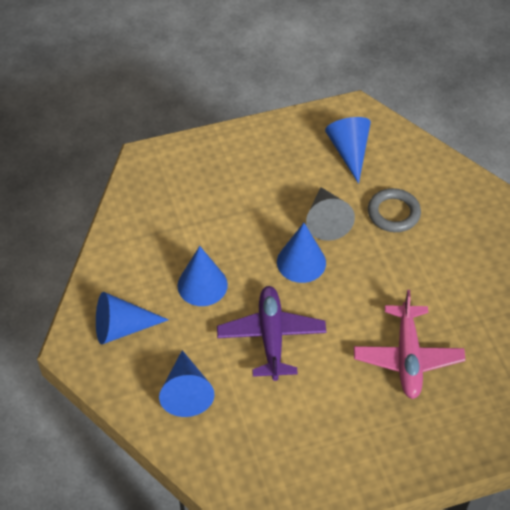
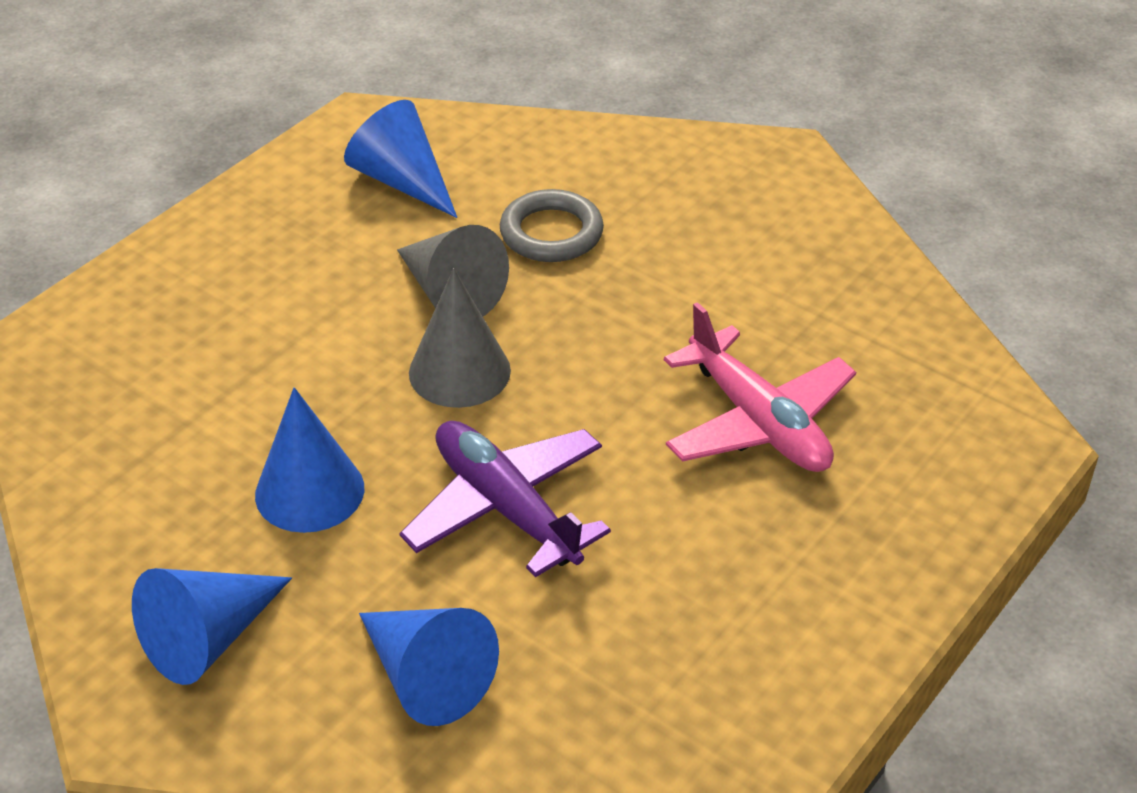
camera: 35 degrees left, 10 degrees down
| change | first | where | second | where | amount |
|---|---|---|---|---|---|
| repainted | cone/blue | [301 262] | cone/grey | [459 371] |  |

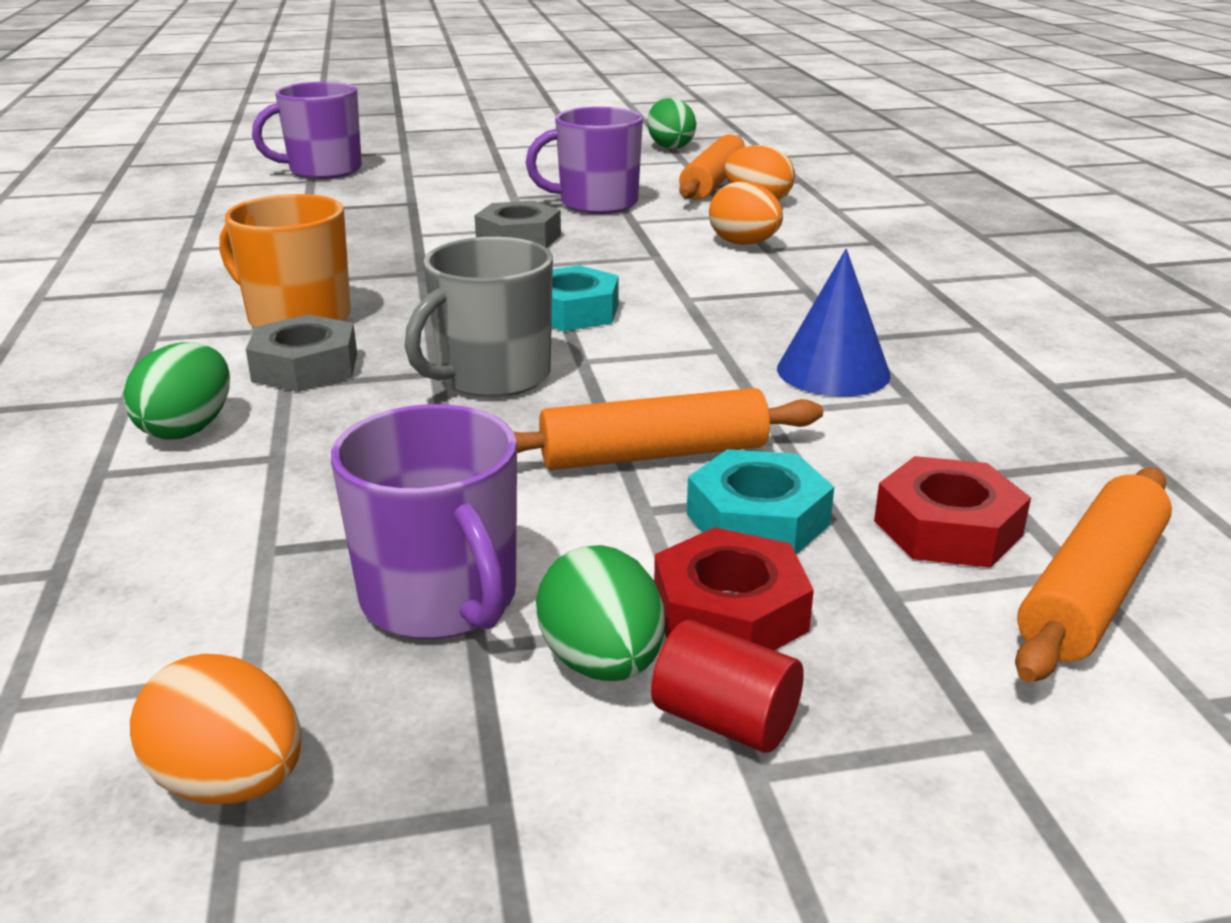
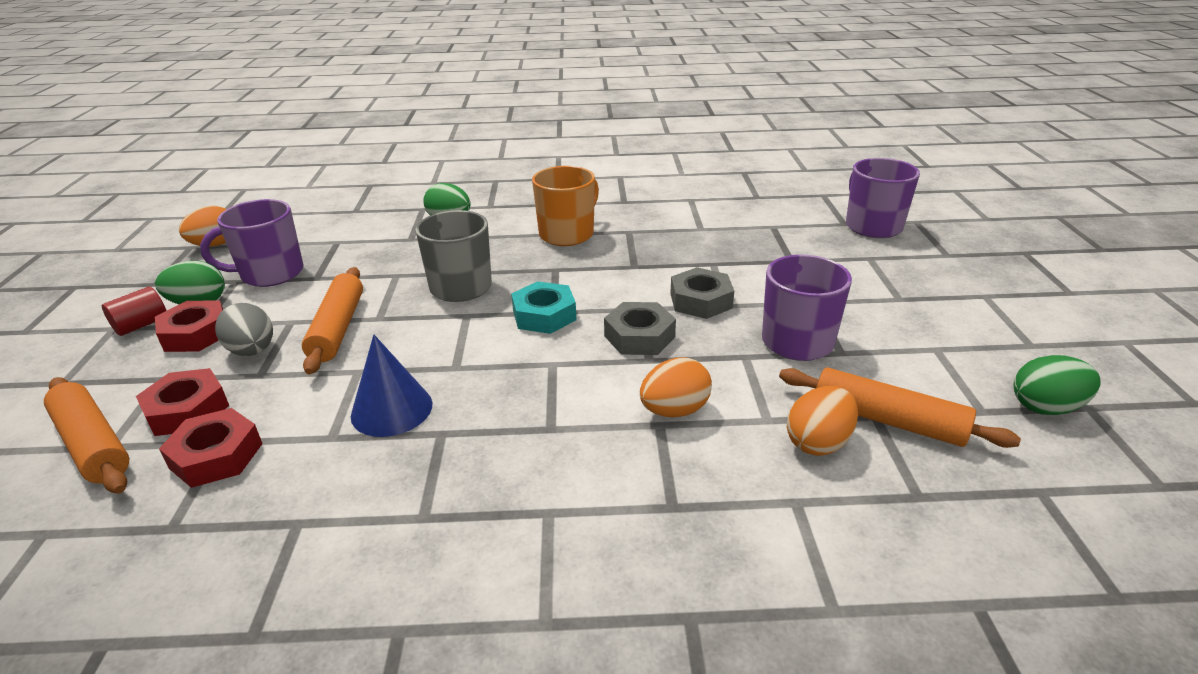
camera: 100 degrees right, 5 degrees up
| change | first | where | second | where | amount |
|---|---|---|---|---|---|
| shifted | nut/grey | [305 367] |  | [639 336] |  |
| swapped | nut/turquoise | [758 519] | egg/grey | [252 351] |  |
| new |  |  | nut/red | [216 456] |  |

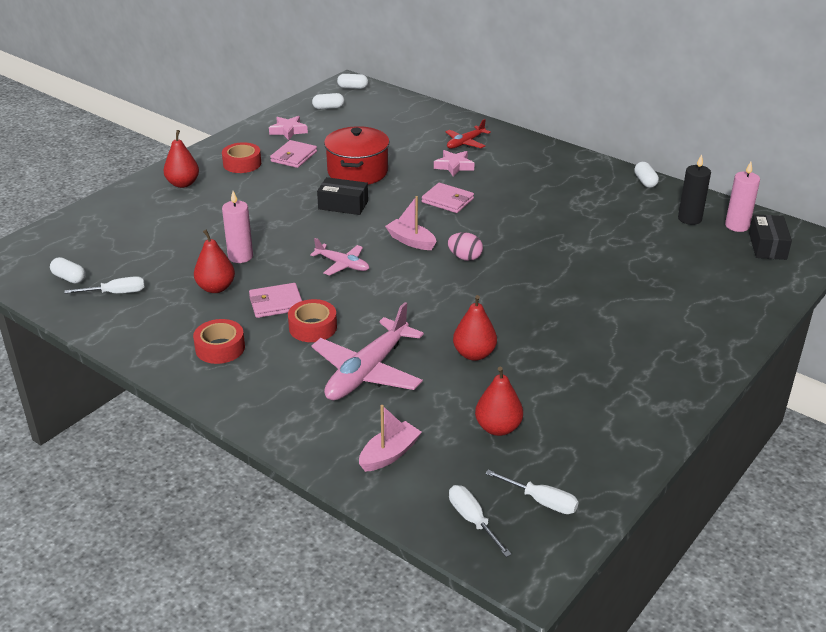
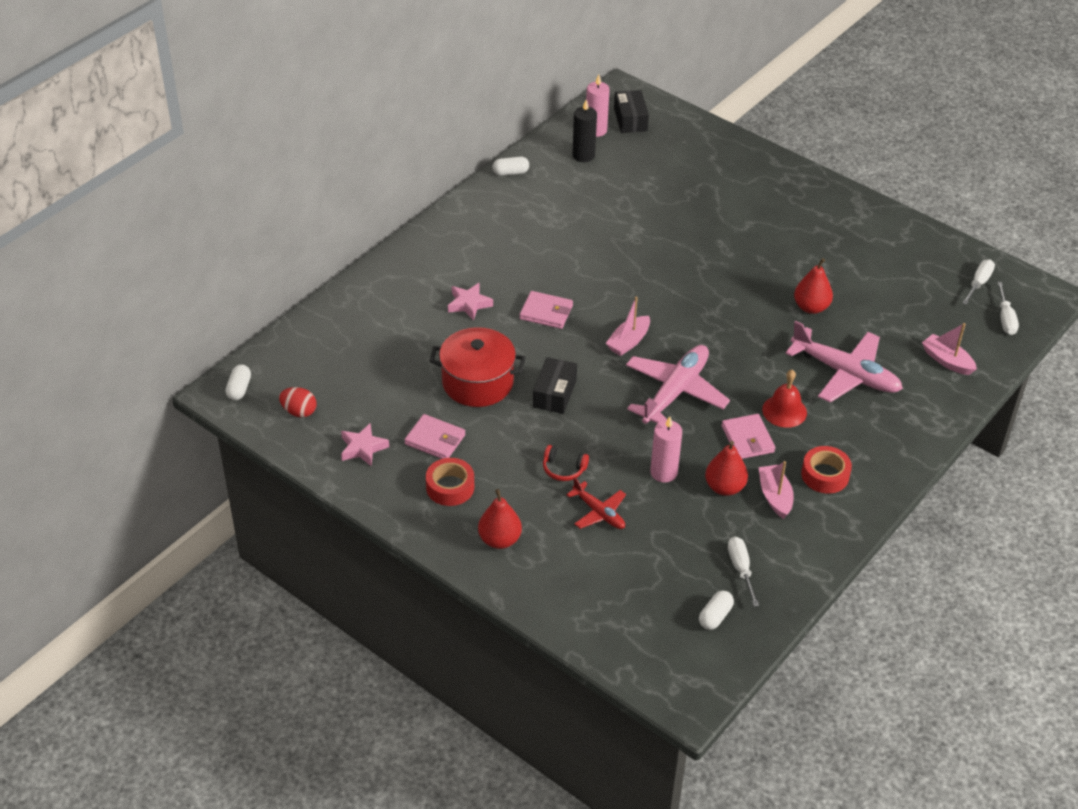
camera: 90 degrees left, 10 degrees up
| change | first | where | second | where | amount |
|---|---|---|---|---|---|
| swapped | capsule/white | [328 108] | egg/red | [299 411] |  |
| shifted | plane/red | [465 143] |  | [598 512] |  |
| rotated | wallet/pink | [447 200] |  | [546 312] | 75 degrees clockwise |
| rotated | box/black | [767 246] |  | [630 119] | 75 degrees clockwise |
| gone | egg/pink | [465 257] |  |  |  |
| scaled | plane/pink | [342 264] |  | [675 392] | x1.83 |
| swapped | tape/red | [313 327] | bell/red | [784 411] |  |
| gone | pear/red | [498 428] |  |  |  |
| rotated | screwdriver/white | [472 520] |  | [1005 319] | 60 degrees counterclockwise |
| new |  |  | headphones/red | [563 469] |  |
| new |  |  | boat/pink | [775 496] |  |

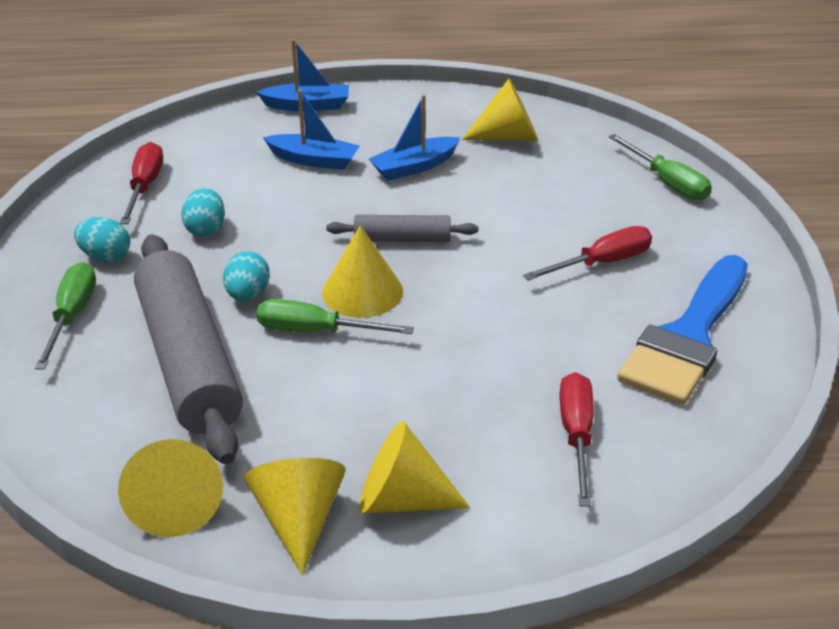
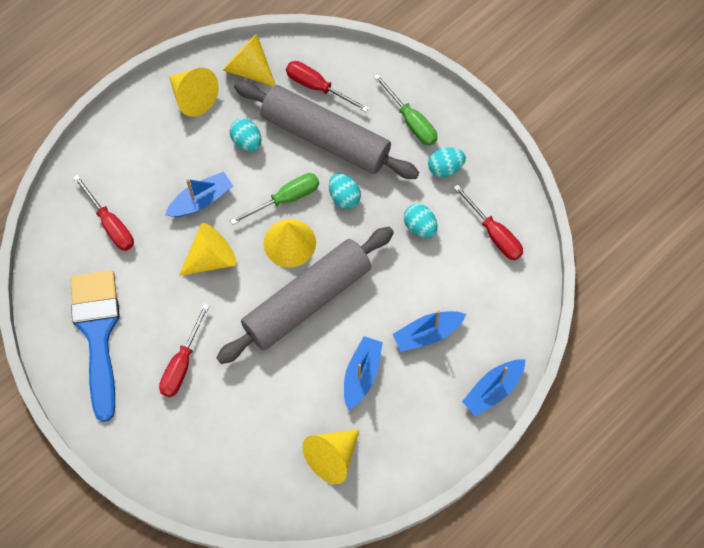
camera: 140 degrees right, 30 degrees up
| change | first | where | second | where | amount |
|---|---|---|---|---|---|
| gone | screwdriver/green | [667 182] |  |  |  |
| scaled | rolling pin/grey | [402 239] |  | [307 300] | x2.07 |
| shifted | cone/yellow | [401 499] |  | [211 258] |  |
| new |  |  | screwdriver/red | [317 87] |  |
| new |  |  | egg/turquoise | [247 141] |  |
| new |  |  | boat/blue | [201 200] |  |

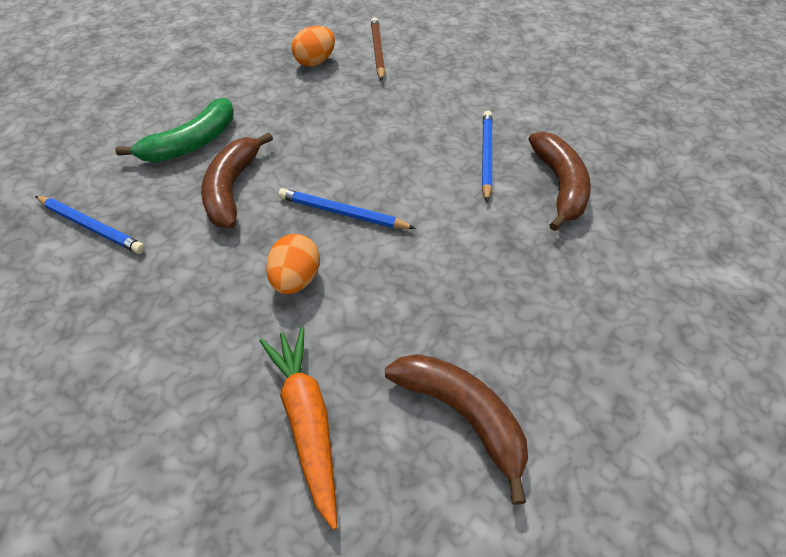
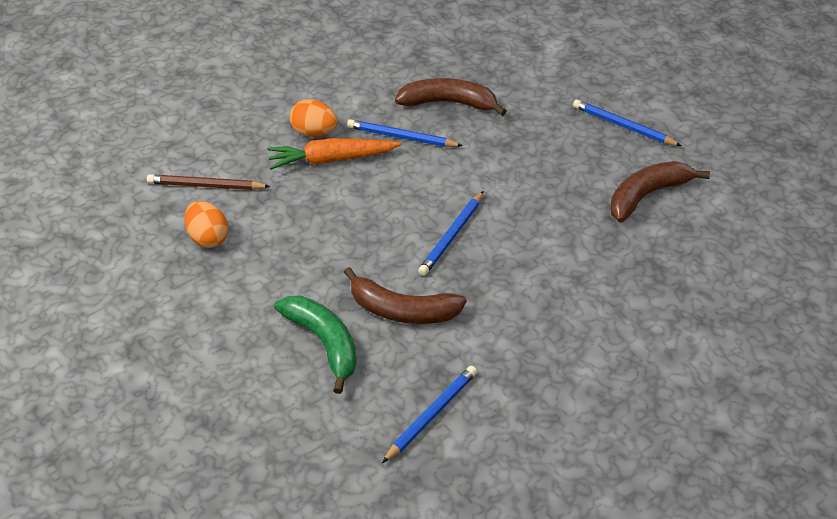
camera: 80 degrees left, 5 degrees down
| change | first | where | second | where | amount |
|---|---|---|---|---|---|
| shifted | egg/orange | [296 279] |  | [314 132] |  |
| shifted | carrot/orange | [307 421] |  | [331 159] |  |
| new |  |  | pencil/blue | [623 126] |  |

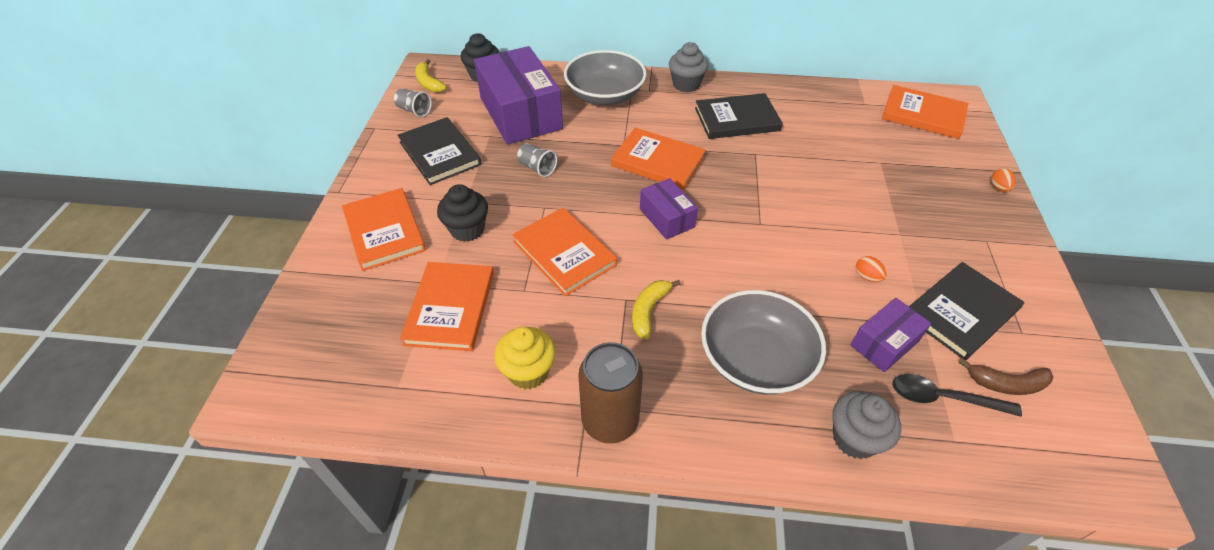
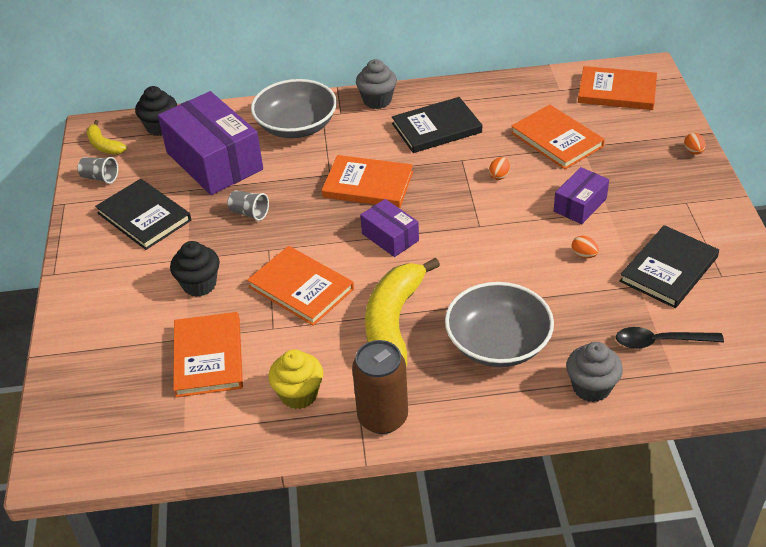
camera: 10 degrees left, 5 degrees down
| change | first | where | second | where | amount |
|---|---|---|---|---|---|
| shifted | book/orange | [384 231] |  | [557 139] |  |
| scaled | banana/yellow | [649 311] |  | [394 323] | x1.99 |
| shifted | box/purple | [884 343] |  | [580 205] |  |
| gone | banana/brown | [1006 384] |  |  |  |
| new |  |  | egg/orange | [499 176] |  |

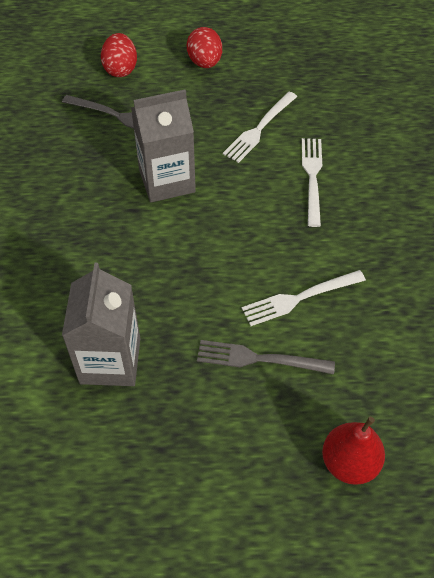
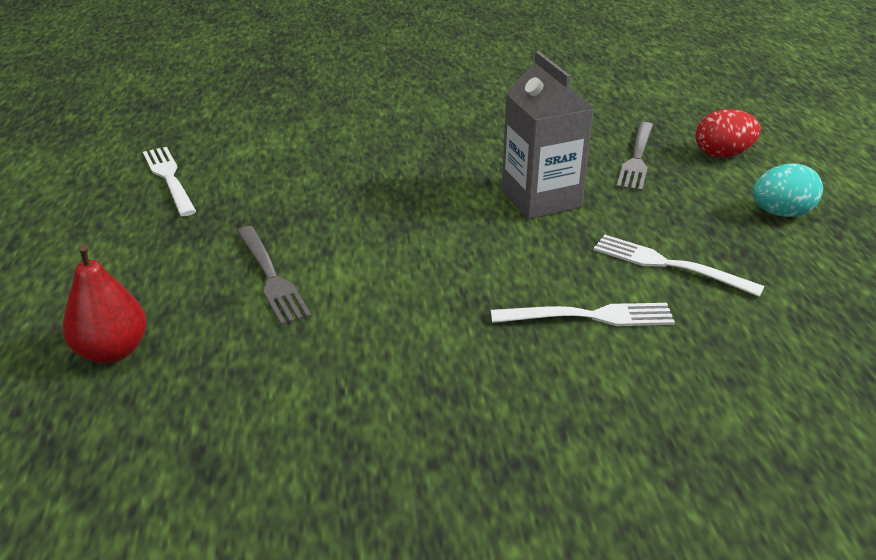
camera: 85 degrees right, 20 degrees down
| change | first | where | second | where | amount |
|---|---|---|---|---|---|
| repainted | egg/red | [205 62] | egg/turquoise | [781 213] |  |
| gone | carton/grey | [110 360] |  |  |  |
| shifted | fork/white | [299 298] |  | [169 178] |  |
| rotated | fork/grey | [258 359] |  | [272 277] | 150 degrees clockwise |

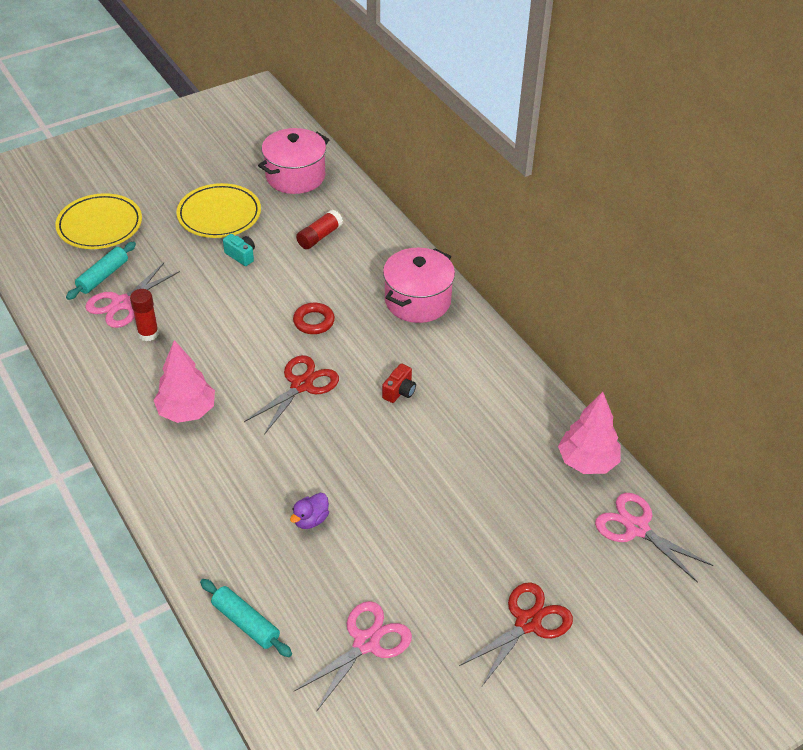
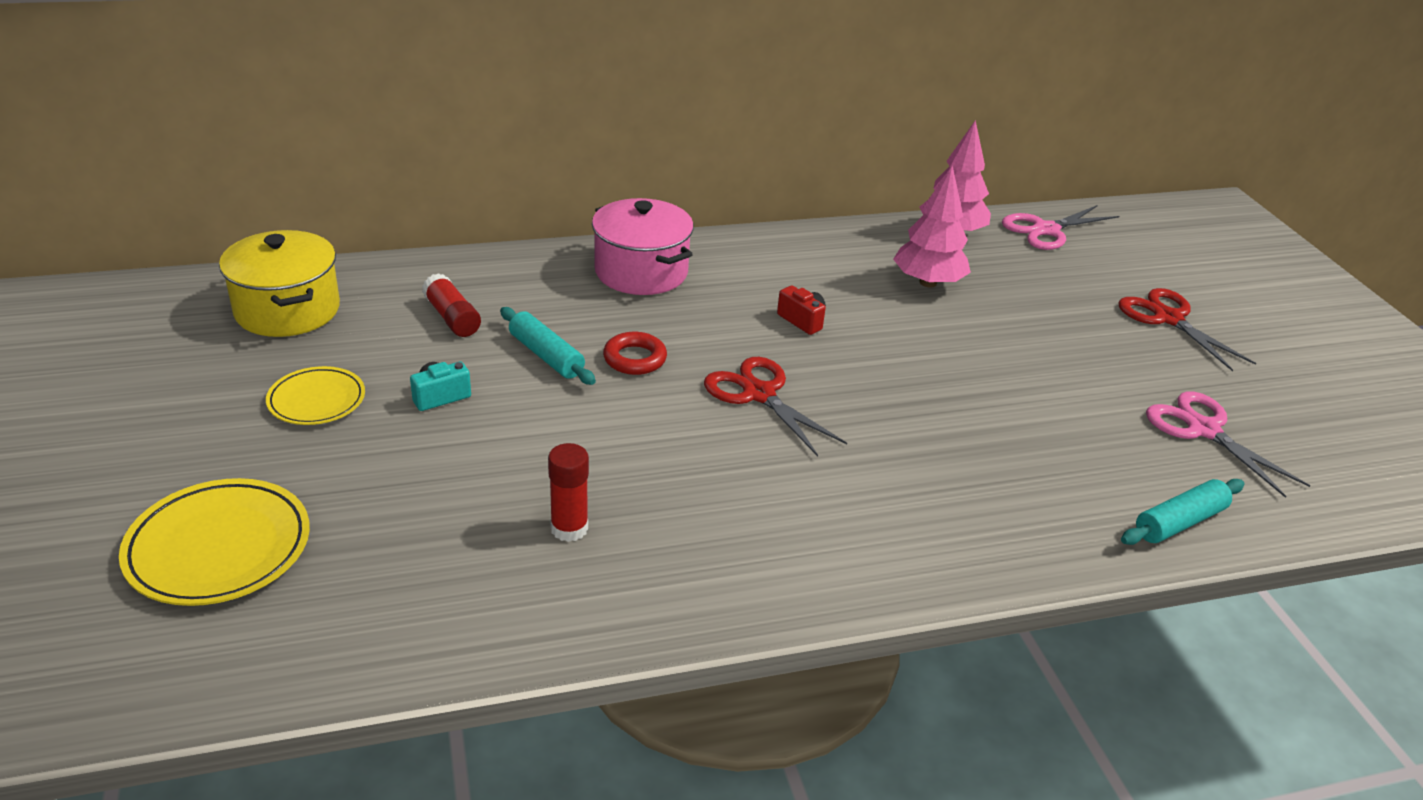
camera: 75 degrees left, 10 degrees down
| change | first | where | second | where | amount |
|---|---|---|---|---|---|
| repainted | pot/pink | [295 176] | pot/yellow | [287 310] |  |
| scaled | plate/yellow | [219 215] |  | [317 400] | x0.63 |
| shifted | rolling pin/turquoise | [103 276] |  | [546 356] |  |
| gone | scissors/pink | [122 303] |  |  |  |
| shifted | tree/pink | [187 411] |  | [928 282] |  |
| gone | duck/purple | [310 520] |  |  |  |

